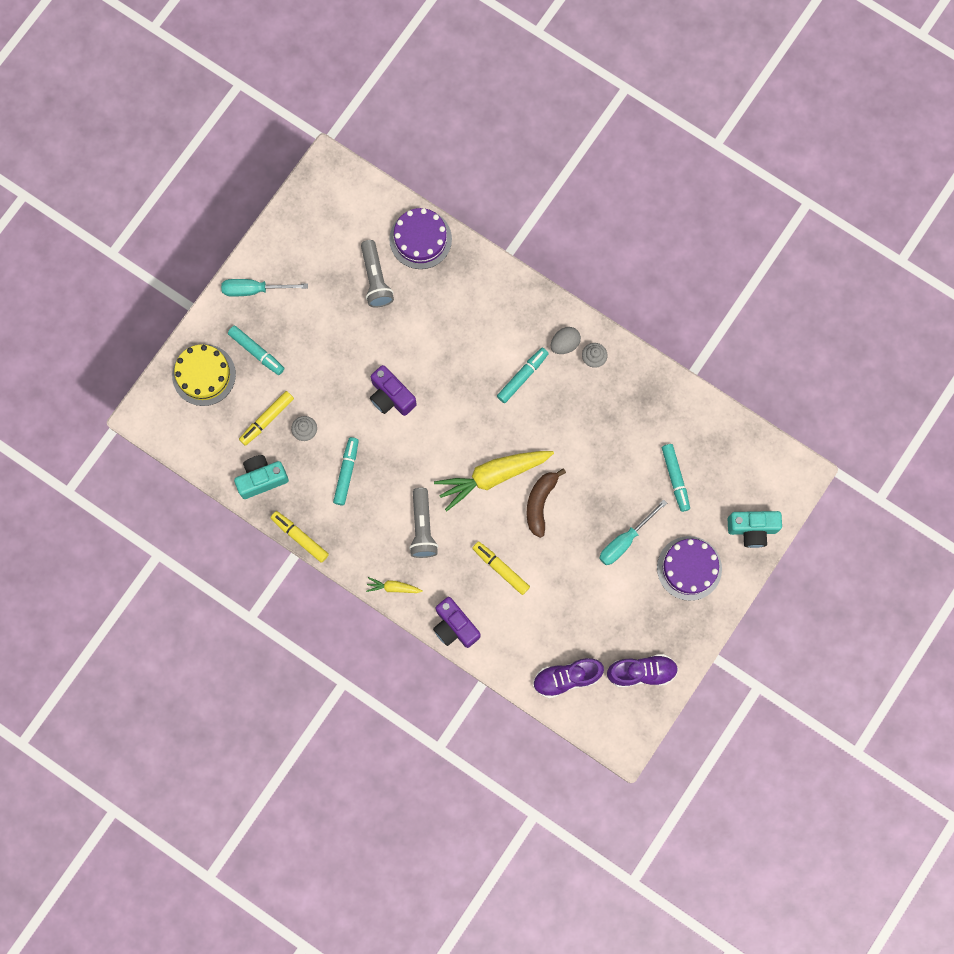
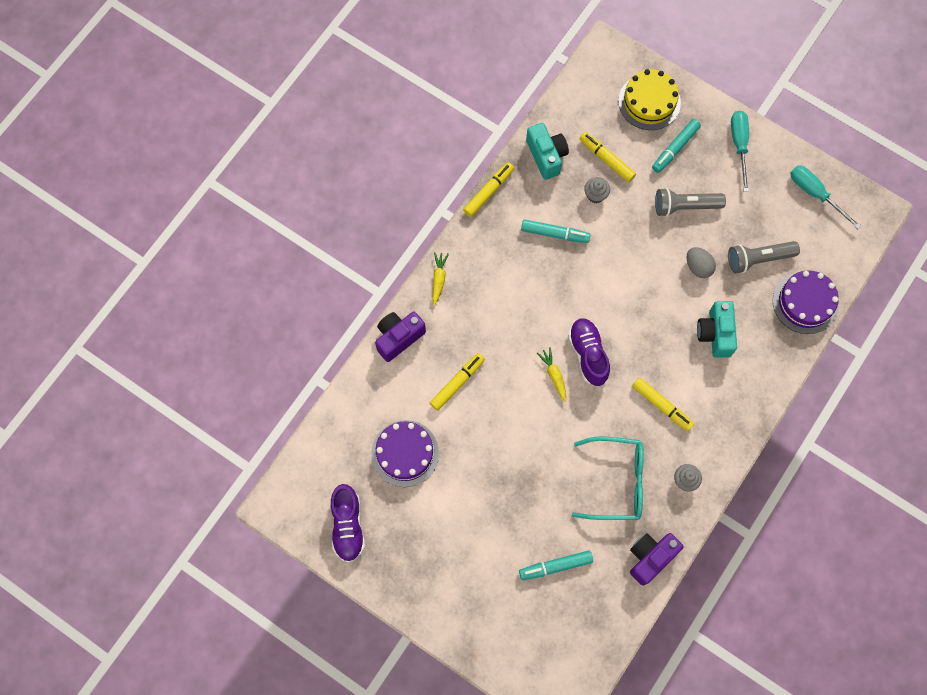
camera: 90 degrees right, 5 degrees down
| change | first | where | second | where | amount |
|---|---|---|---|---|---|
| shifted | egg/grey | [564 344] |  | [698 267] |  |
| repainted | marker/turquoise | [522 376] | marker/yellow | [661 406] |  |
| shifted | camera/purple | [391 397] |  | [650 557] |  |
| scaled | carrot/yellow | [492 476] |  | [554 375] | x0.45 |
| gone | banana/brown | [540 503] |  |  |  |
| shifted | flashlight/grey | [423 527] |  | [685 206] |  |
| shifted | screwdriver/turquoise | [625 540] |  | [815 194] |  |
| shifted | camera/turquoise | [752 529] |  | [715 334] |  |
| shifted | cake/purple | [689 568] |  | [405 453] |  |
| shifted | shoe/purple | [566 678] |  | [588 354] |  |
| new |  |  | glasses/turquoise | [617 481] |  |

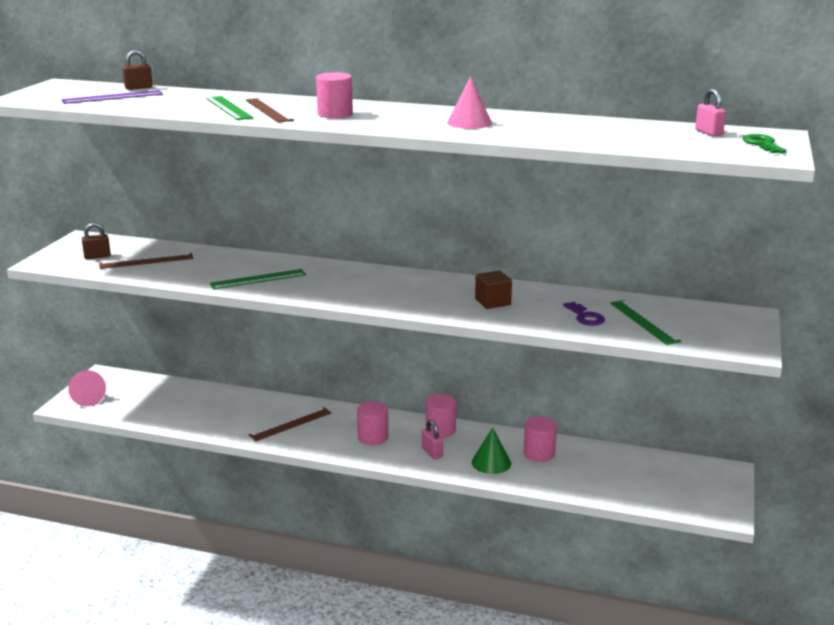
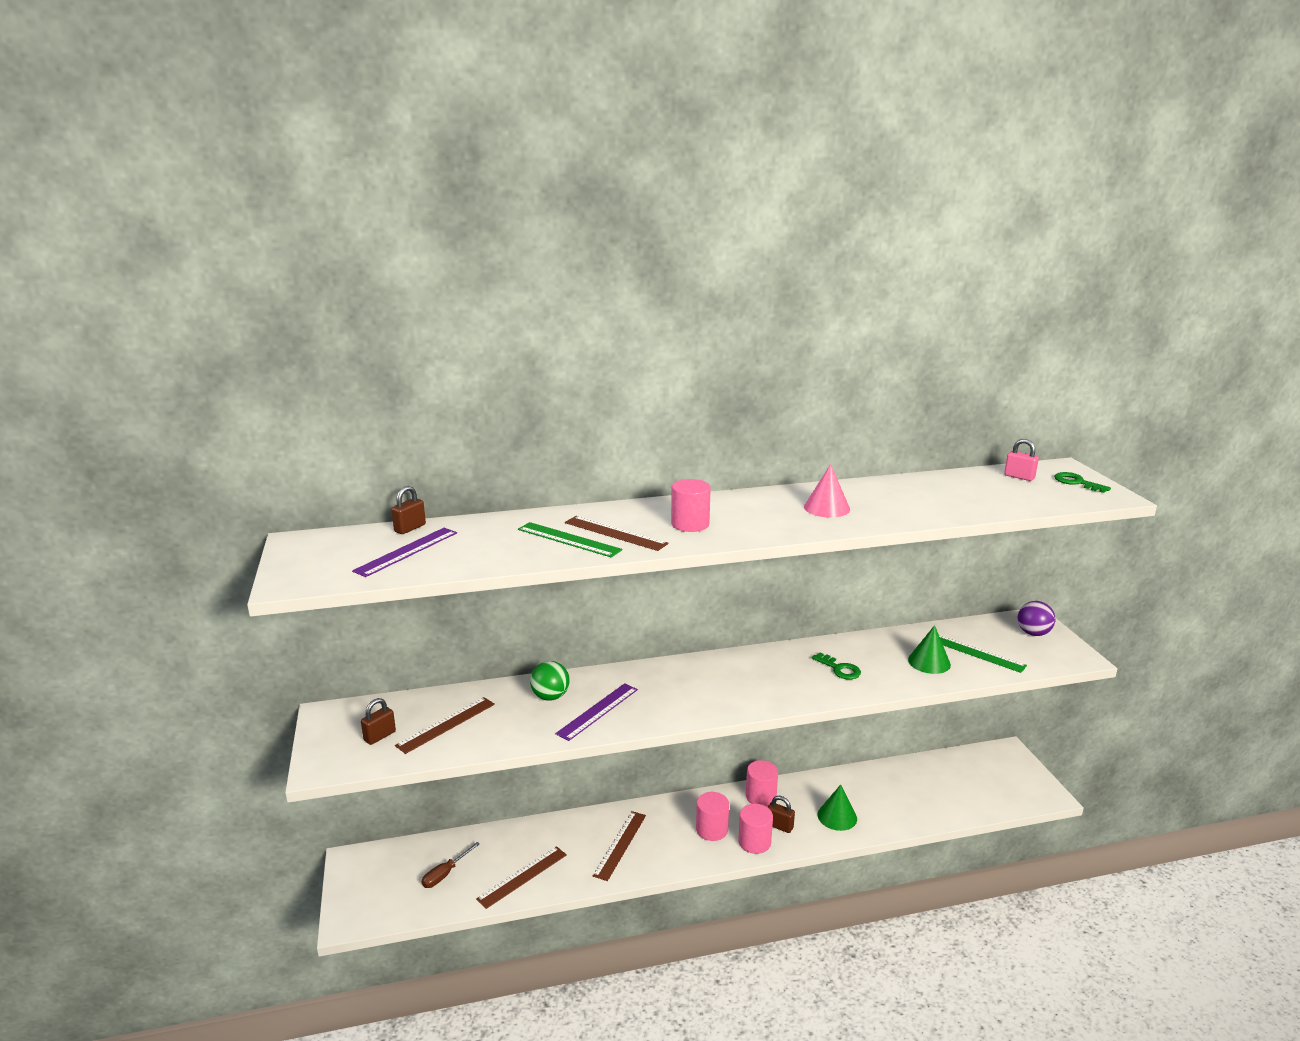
camera: 30 degrees left, 0 degrees up
| change | first | where | second | where | amount |
|---|---|---|---|---|---|
| repainted | ruler/green | [258 279] | ruler/purple | [598 711] |  |
| swapped | cube/brown | [492 302] | key/green | [839 669] |  |
| swapped | key/purple | [585 317] | cone/green | [929 662] |  |
| gone | cone/pink | [88 398] |  |  |  |
| shifted | cylinder/pink | [539 453] |  | [754 842] |  |
| repainted | padlock/pink | [432 453] | padlock/brown | [779 826] |  |
| new |  |  | ball/purple | [1033 633] |  |
| new |  |  | ball/green | [550 697] |  |
| new |  |  | screwdriver/brown | [445 874] |  |
| new |  |  | ruler/brown | [522 876] |  |

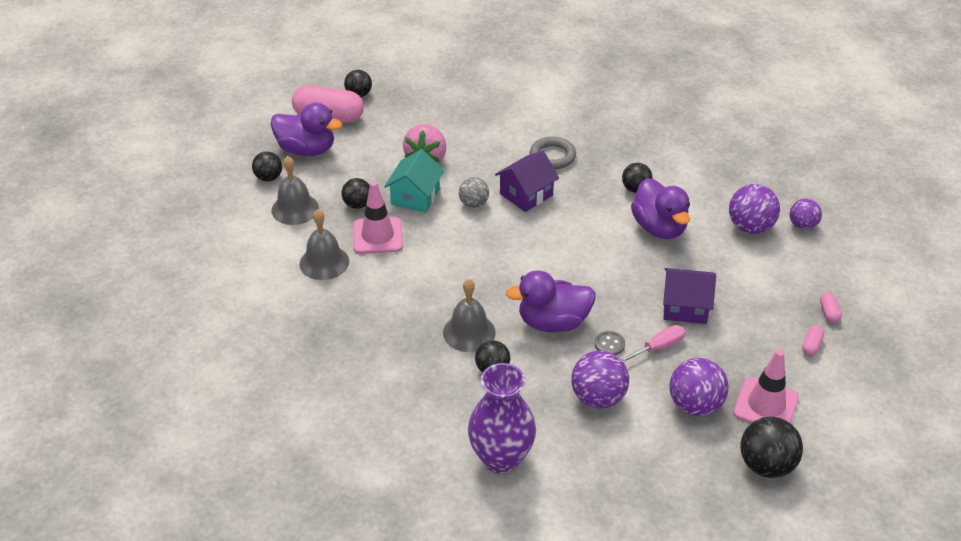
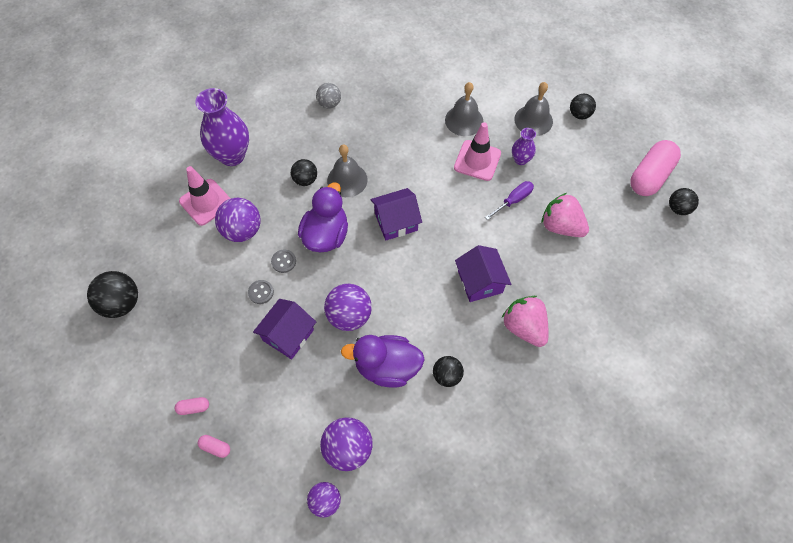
camera: 115 degrees right, 20 degrees up
| change | first | where | second | where | amount |
|---|---|---|---|---|---|
| gone | duck/purple | [307 150] |  |  |  |
| swapped | ring/grey | [552 156] | strawberry/pink | [524 327] |  |
| swapped | house/turquoise | [415 197] | screwdriver/purple | [513 200] |  |
| shifted | ball/grey | [473 204] |  | [329 104] |  |
| swapped | ball/black | [358 205] | vase/purple | [520 160] |  |
| swapped | screwdriver/pink | [658 348] | button/grey | [261 292] |  |
| rotated | capsule/pink | [811 345] |  | [194 407] | 60 degrees counterclockwise |
| shifted | traffic cone/pink | [766 405] |  | [206 202] |  |
| shifted | ball/purple | [695 405] |  | [349 316] |  |
| new |  |  | house/purple | [396 222] |  |

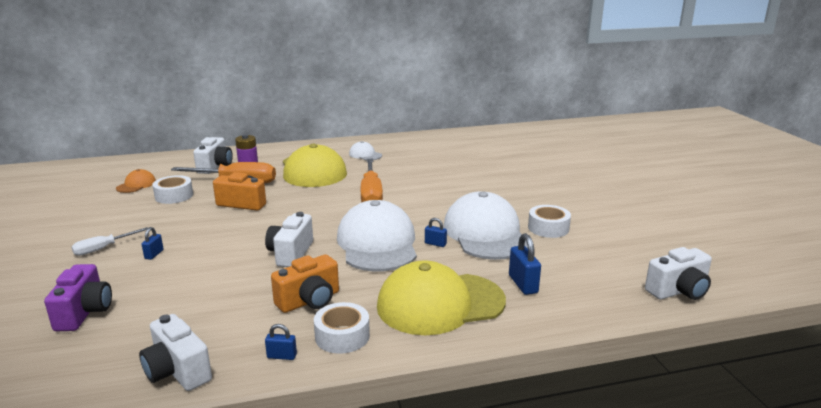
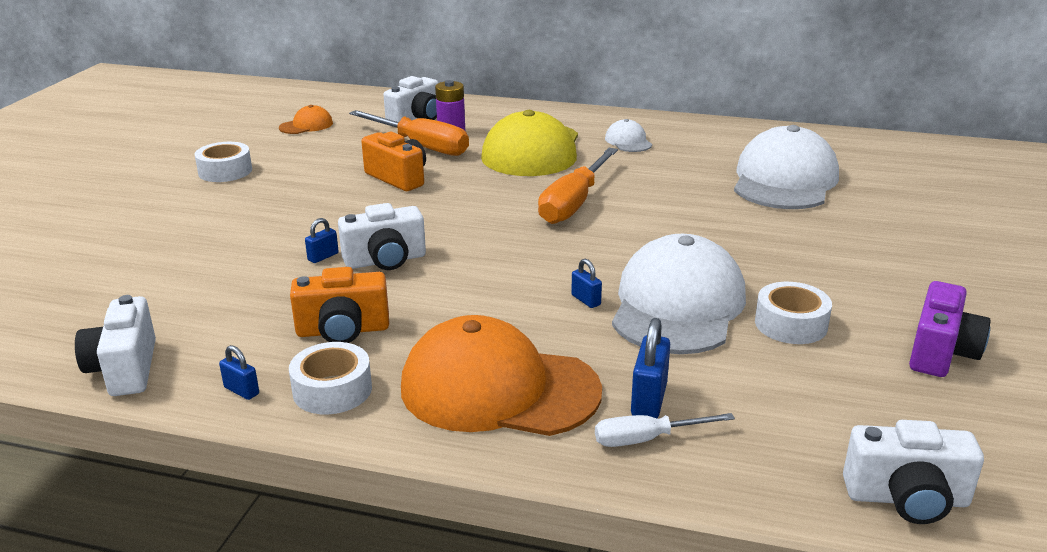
camera: 30 degrees right, 5 degrees up
| change | first | where | second | where | amount |
|---|---|---|---|---|---|
| shifted | tape/white | [174 196] |  | [225 171] |  |
| shifted | cap/white | [377 243] |  | [784 180] |  |
| rotated | camera/white | [290 253] |  | [385 261] | 150 degrees counterclockwise |
| shifted | screwdriver/white | [103 248] |  | [647 439] |  |
| shifted | padlock/blue | [154 254] |  | [323 257] |  |
| repainted | cap/yellow | [440 304] | cap/orange | [498 389] |  |
| shifted | camera/purple | [85 312] |  | [941 353] |  |

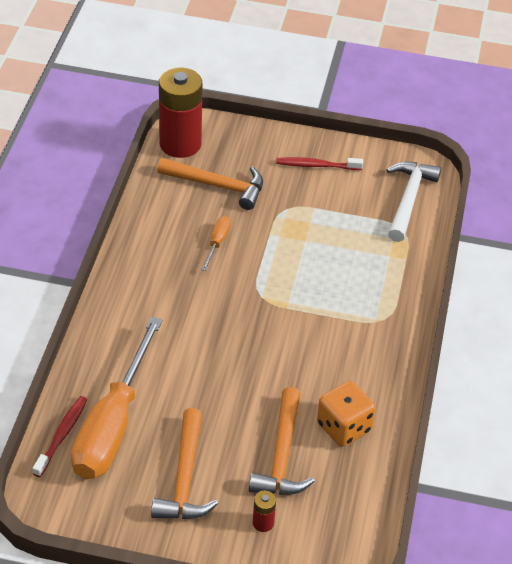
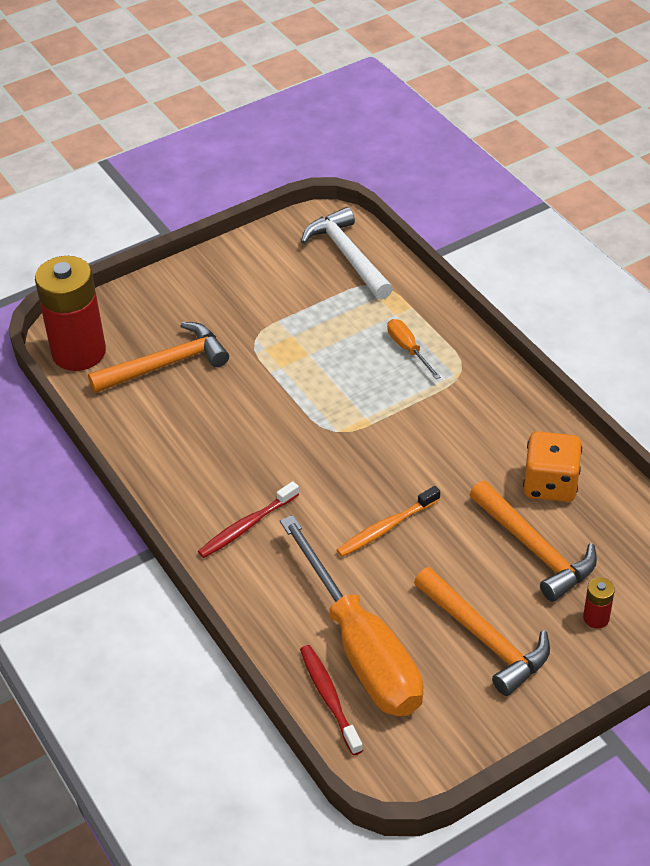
camera: 40 degrees left, 0 degrees up
| change | first | where | second | where | amount |
|---|---|---|---|---|---|
| shifted | toothbrush/red | [316 165] |  | [247 526] |  |
| shifted | screwdriver/orange | [217 242] |  | [408 349] |  |
| new |  |  | toothbrush/orange | [386 528] |  |

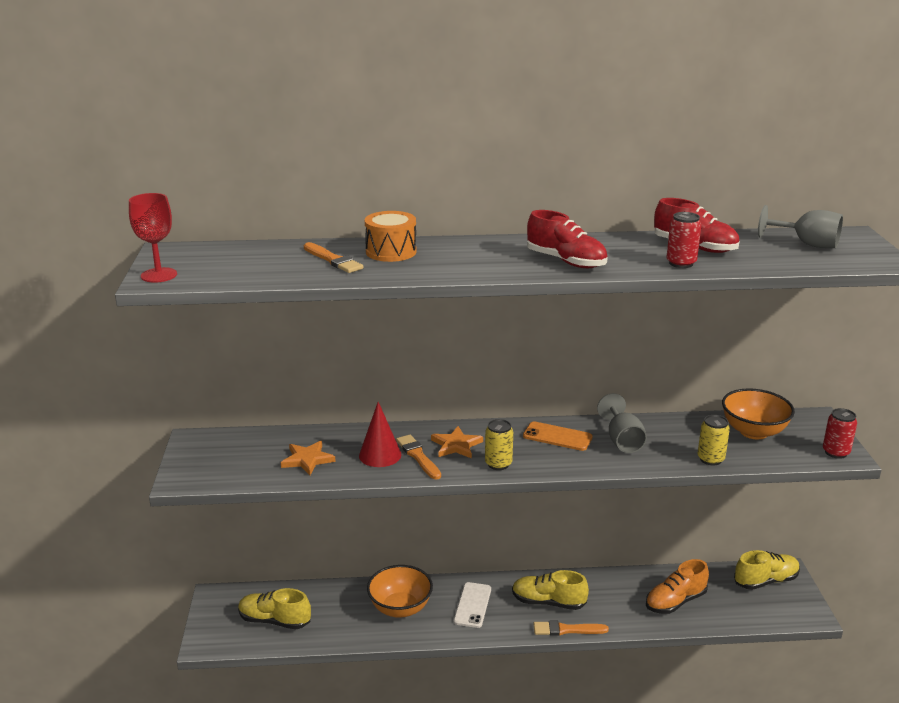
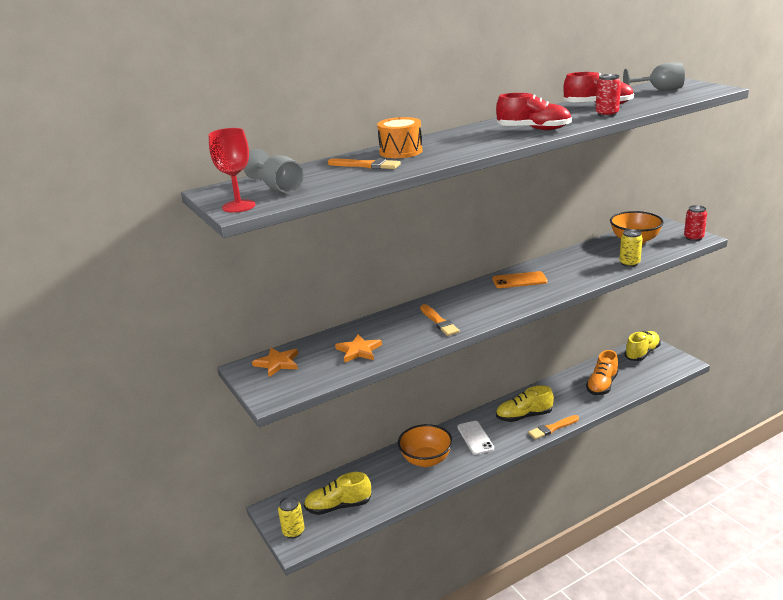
camera: 25 degrees left, 0 degrees up
| change | first | where | second | where | amount |
|---|---|---|---|---|---|
| shifted | goblet/grey | [622 440] |  | [279 188] |  |
| gone | cone/red | [380 455] |  |  |  |
| shifted | can/yellow | [498 464] |  | [293 532] |  |
| shifted | star/orange | [456 445] |  | [277 363] |  |
| rotated | brush/orange | [418 456] |  | [439 322] | 150 degrees counterclockwise |

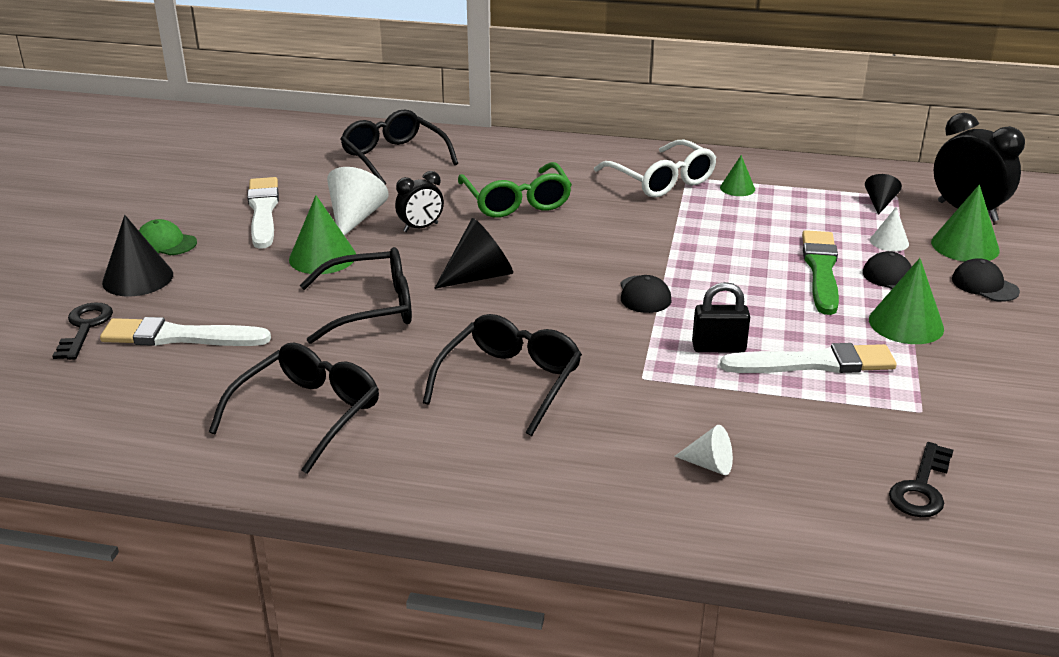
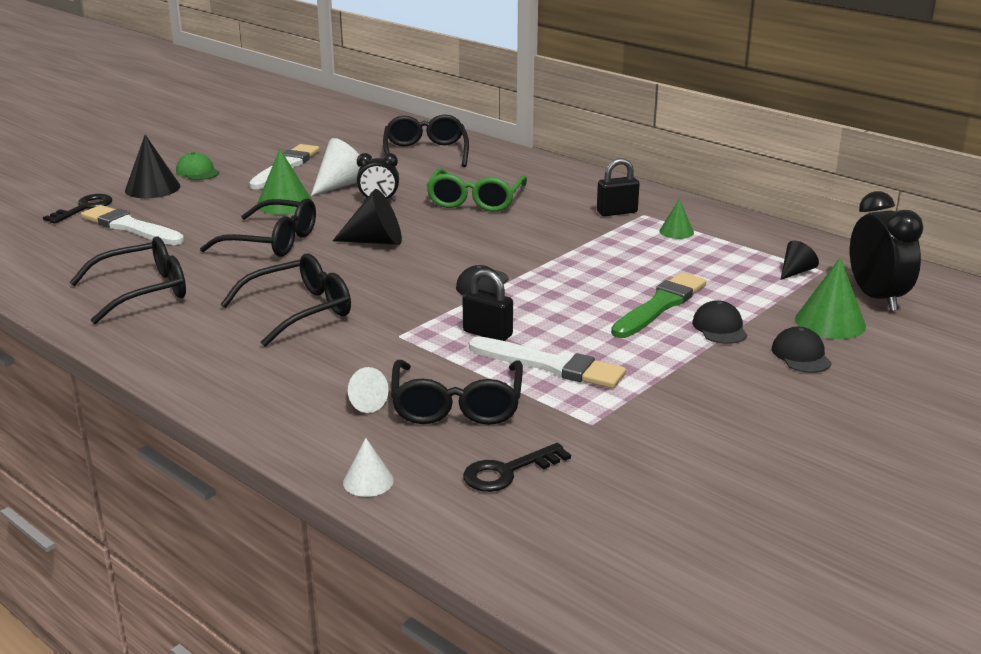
camera: 30 degrees right, 5 degrees down
| change | first | where | second | where | amount |
|---|---|---|---|---|---|
| swapped | glasses/white | [661 180] | padlock/black | [617 212] |  |
| shifted | cone/white | [889 242] |  | [368 481] |  |
| gone | cone/green | [906 324] |  |  |  |
| new |  |  | glasses/black | [457 405] |  |

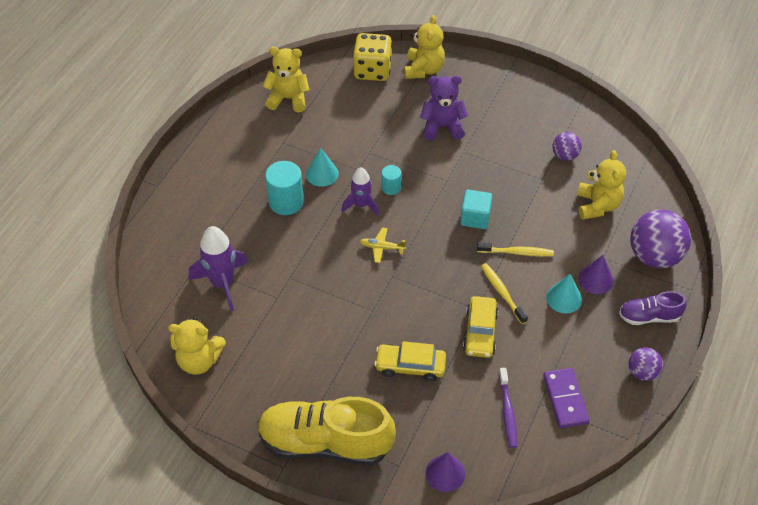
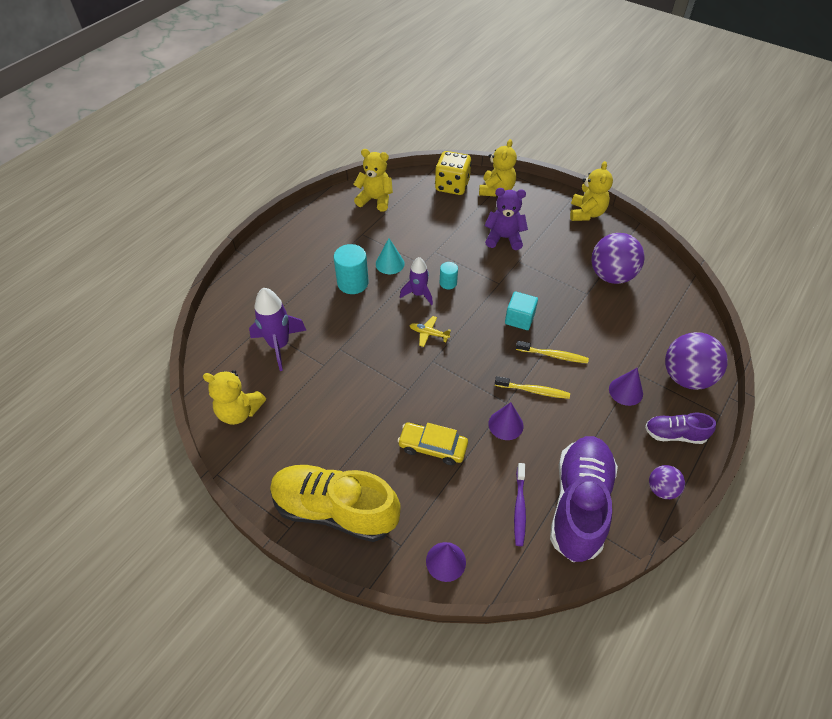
camera: 10 degrees right, 0 degrees up
| change | first | where | second | where | amount |
|---|---|---|---|---|---|
| scaled | ball/purple | [565 155] |  | [611 276] | x1.88 |
| shifted | teddy bear/yellow | [597 205] |  | [586 213] |  |
| rotated | toothbrush/yellow | [502 293] |  | [533 391] | 120 degrees clockwise |
| gone | cone/turquoise | [564 298] |  |  |  |
| swapped | car/yellow | [480 332] | cone/purple | [505 424] |  |
| swapped | domino/purple | [565 399] | shoe/purple | [579 504] |  |

